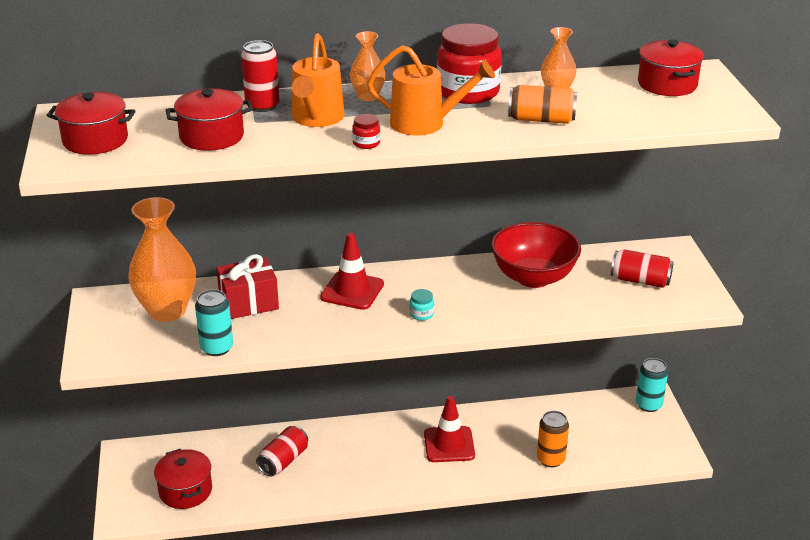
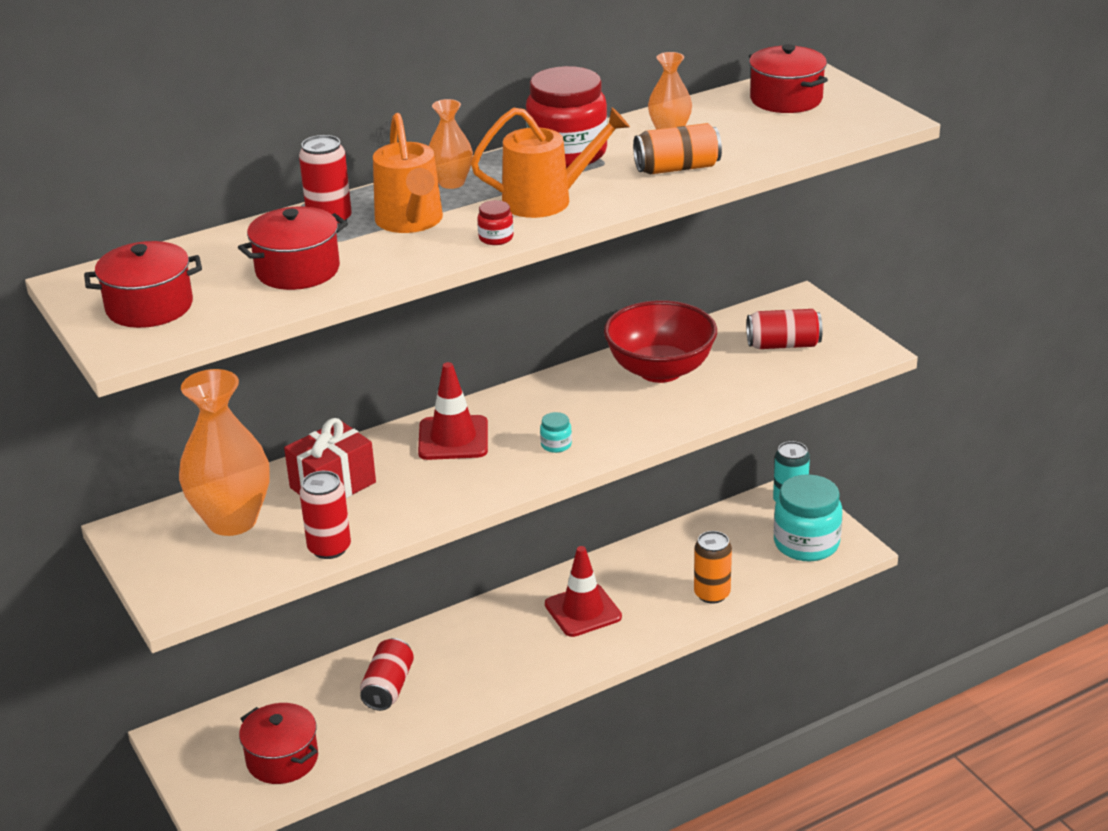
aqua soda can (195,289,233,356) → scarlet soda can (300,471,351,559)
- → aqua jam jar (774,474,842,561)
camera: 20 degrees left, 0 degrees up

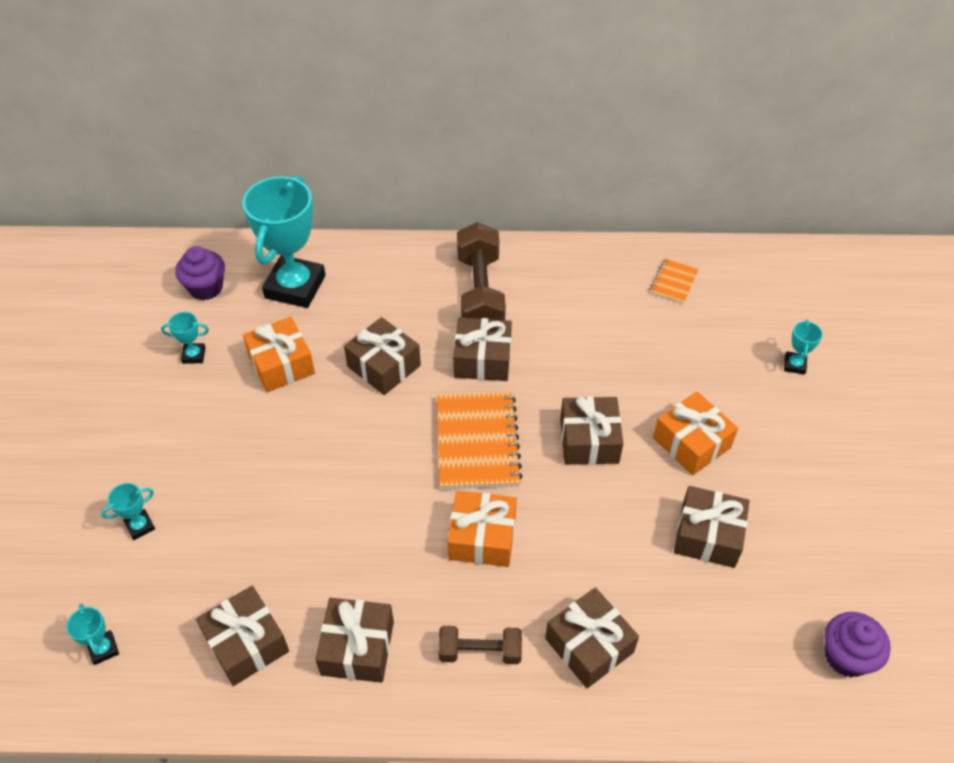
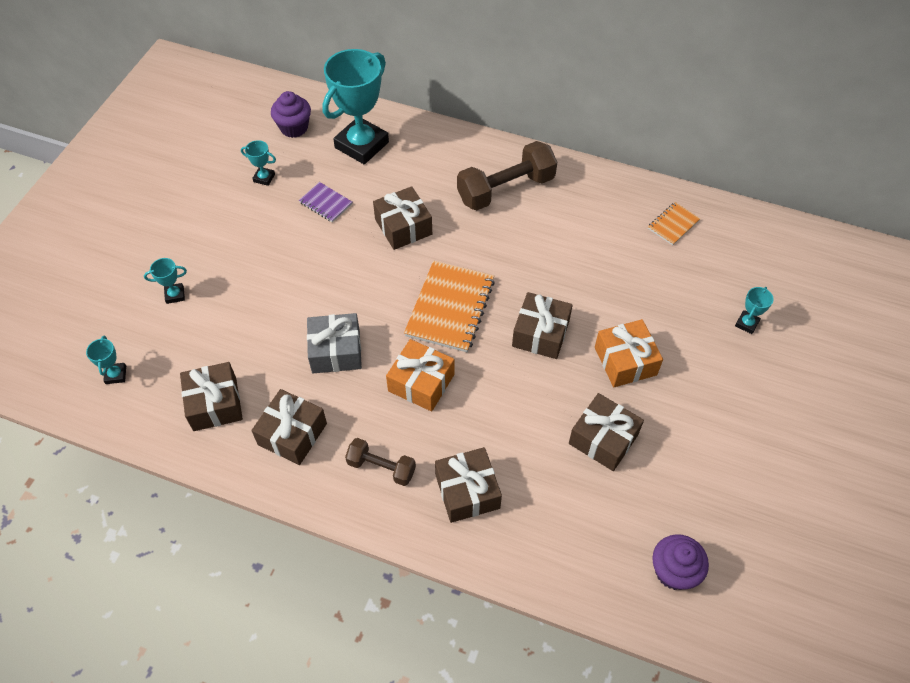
russet hand weight (457,222,506,320) → russet hand weight (457,141,557,210), 45 degrees clockwise
orange gift (243,317,315,392) → purple notepad (299,182,352,222)
russet gift (453,317,512,381) → -
- → ash-grey gift (307,313,362,373)
camera: 20 degrees right, 5 degrees up

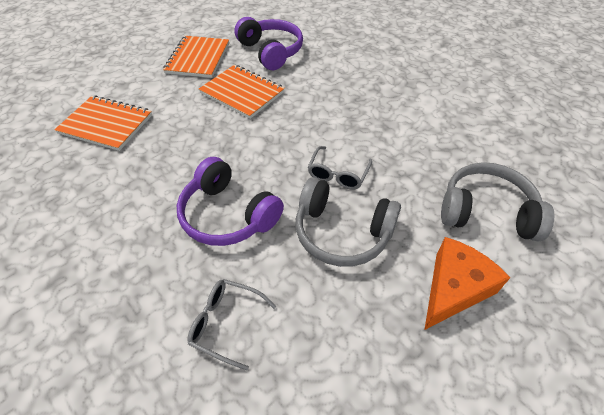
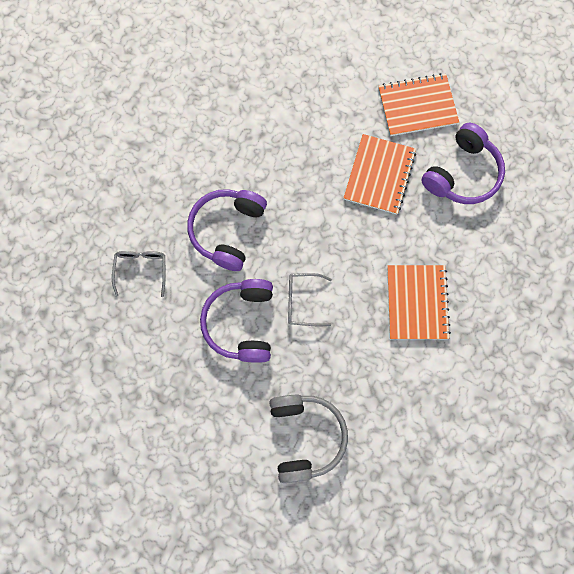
orange notepad (54,96,152,151) → orange notepad (387,265,451,339), relocated
ash-grey headset (296,177,401,267) → purple headset (200,279,273,363)
orange cheese (425,237,511,330) → -
camera: 70 degrees right, 25 degrees up

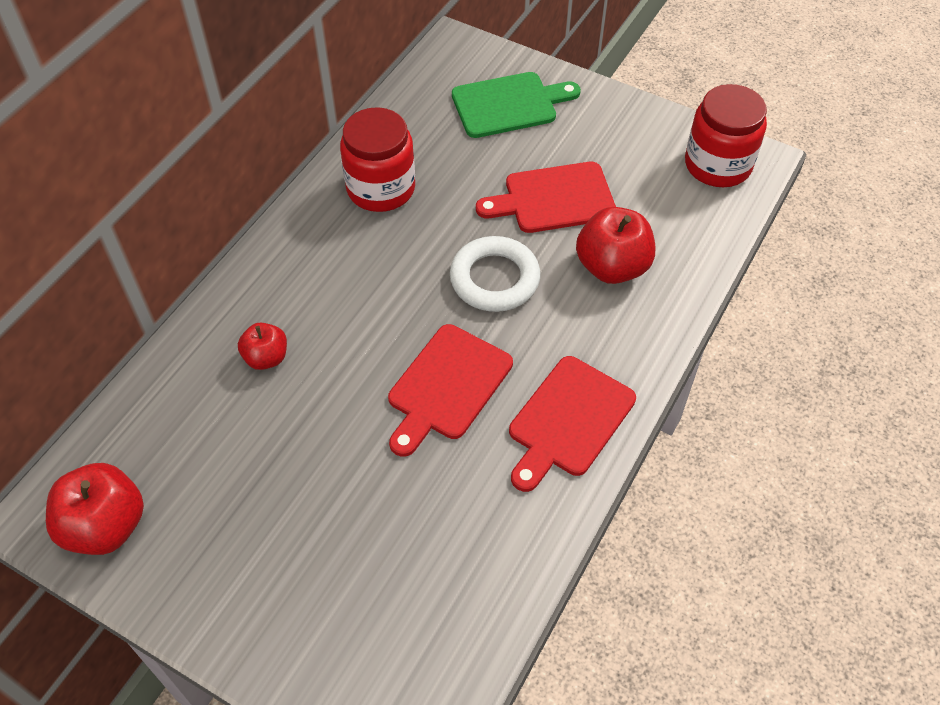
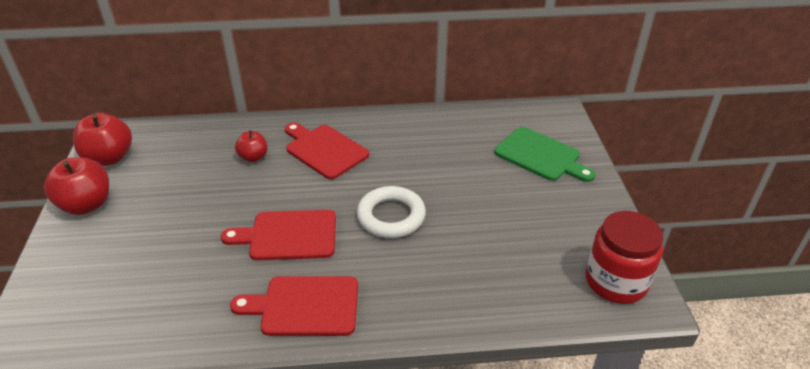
scarlet jam jar (340,107,415,212) → -
scarlet chopping board (476,162,616,233) → scarlet chopping board (285,122,369,179), relocated
scarlet apple (576,207,655,284) → scarlet apple (44,157,109,215), relocated
camera: 55 degrees right, 15 degrees down

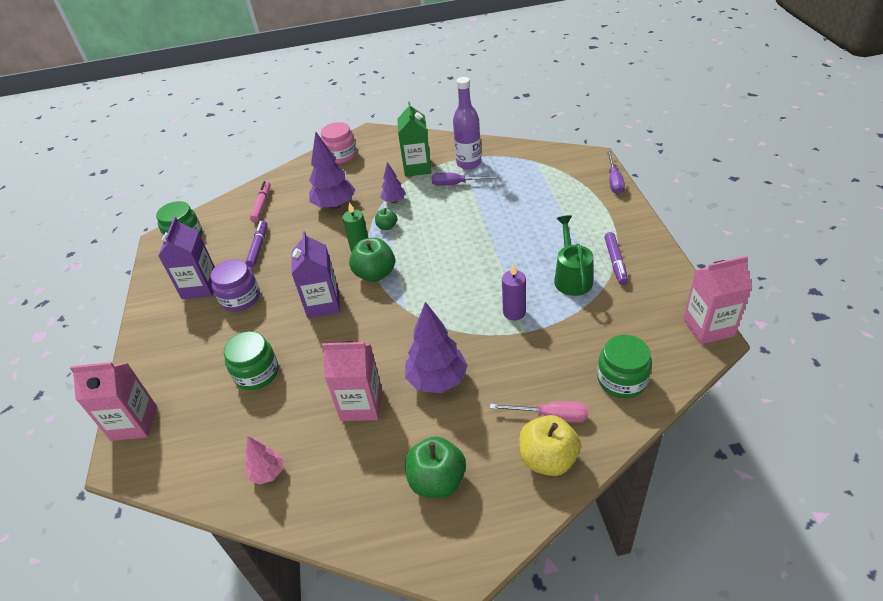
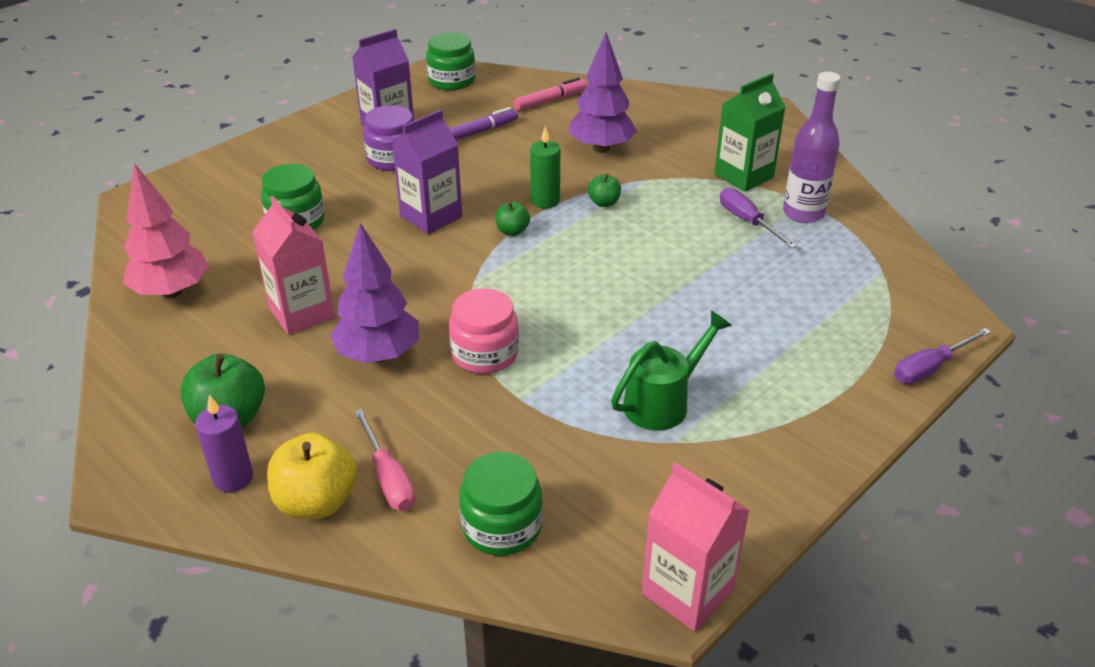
rose-pink jam jar (321,122,357,164) → rose-pink jam jar (449,288,519,374), relocated
purple fir tree (380,162,406,203) → -
purple felt pen (605,232,628,285) → -
green apple (349,238,395,282) → green apple (495,202,530,236), x0.54
purple pillar candle (502,264,526,320) → purple pillar candle (195,395,253,492), relocated
rose-pink juice carton (70,362,157,441) → -
rose-pink fir tree (246,436,283,485) → rose-pink fir tree (123,163,209,298), x1.82
camera: 50 degrees right, 5 degrees down

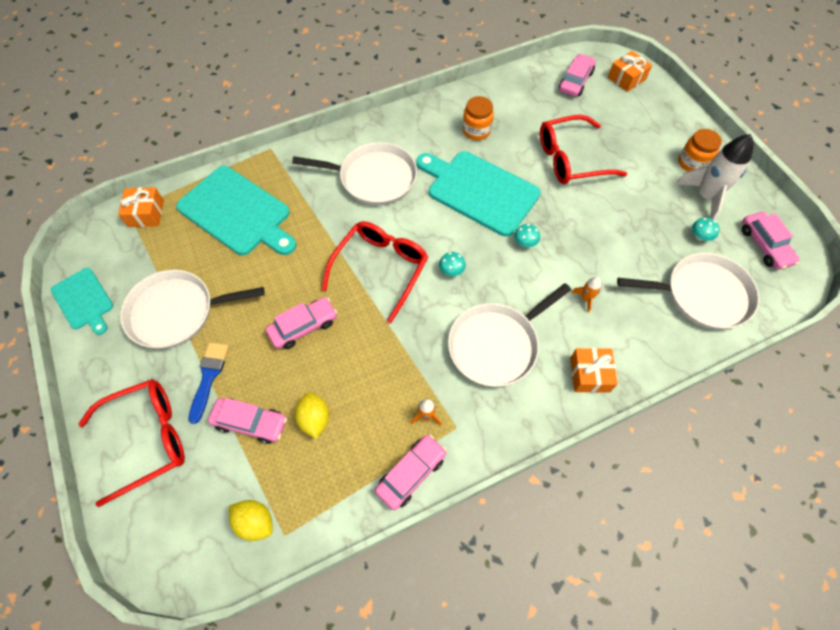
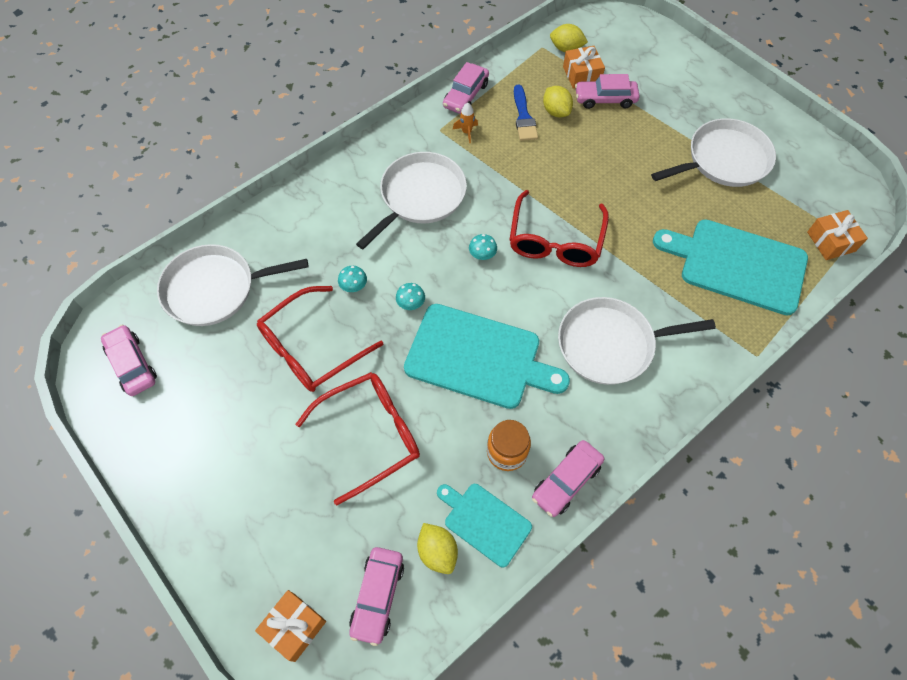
orange jam jar (678,129,722,171) → -
pure white toy rocket (676,134,754,220) → -
aqua toadstool (692,218,720,241) → aqua toadstool (338,266,367,292), relocated
aqua chopping board (51,268,113,335) → aqua chopping board (437,484,532,567), relocated
orange toy rocket (571,277,601,313) → -
rose-pink toy car (266,297,337,349) → rose-pink toy car (532,440,605,517), relocated
blue brush (188,342,229,424) → blue brush (514,85,538,141), relocated
orange gift (570,348,618,393) → orange gift (563,46,605,89), relocated
scarlet eyeglasses (79,379,185,507) → scarlet eyeglasses (257,286,383,392), relocated
- → yellow lemon (417,523,458,574)
camera: 165 degrees right, 0 degrees up

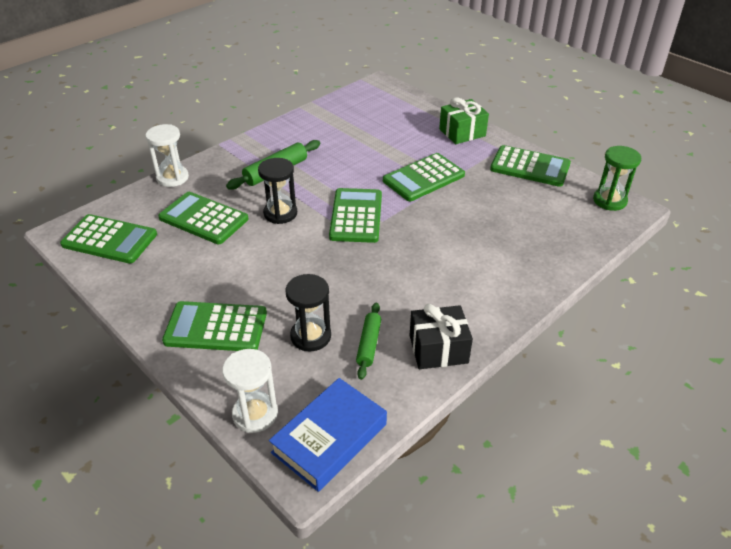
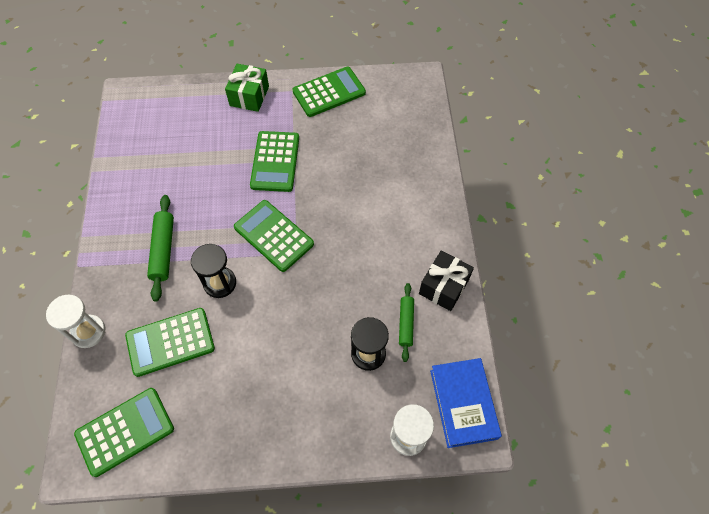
green hourglass (593,146,641,211) → -
green adding machine (162,301,267,351) → -
green pastry roller (356,302,381,380) → green pastry roller (399,283,414,362), 45 degrees clockwise
camera: 50 degrees left, 20 degrees up

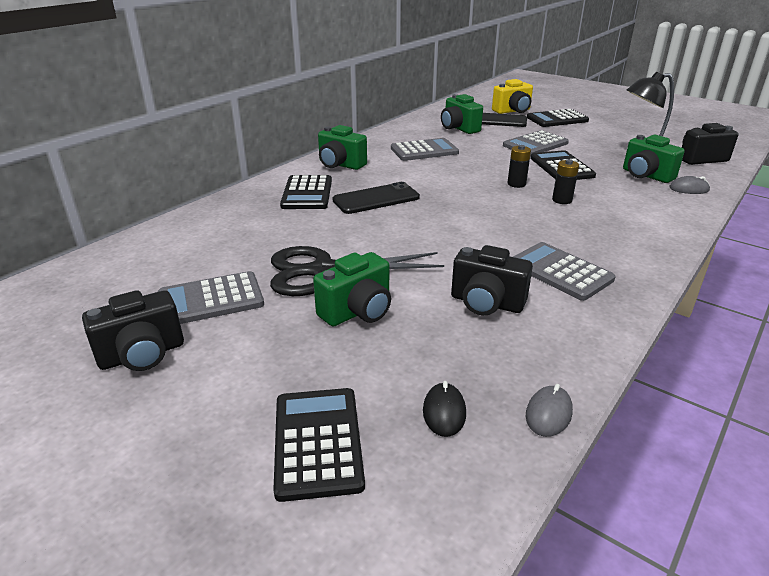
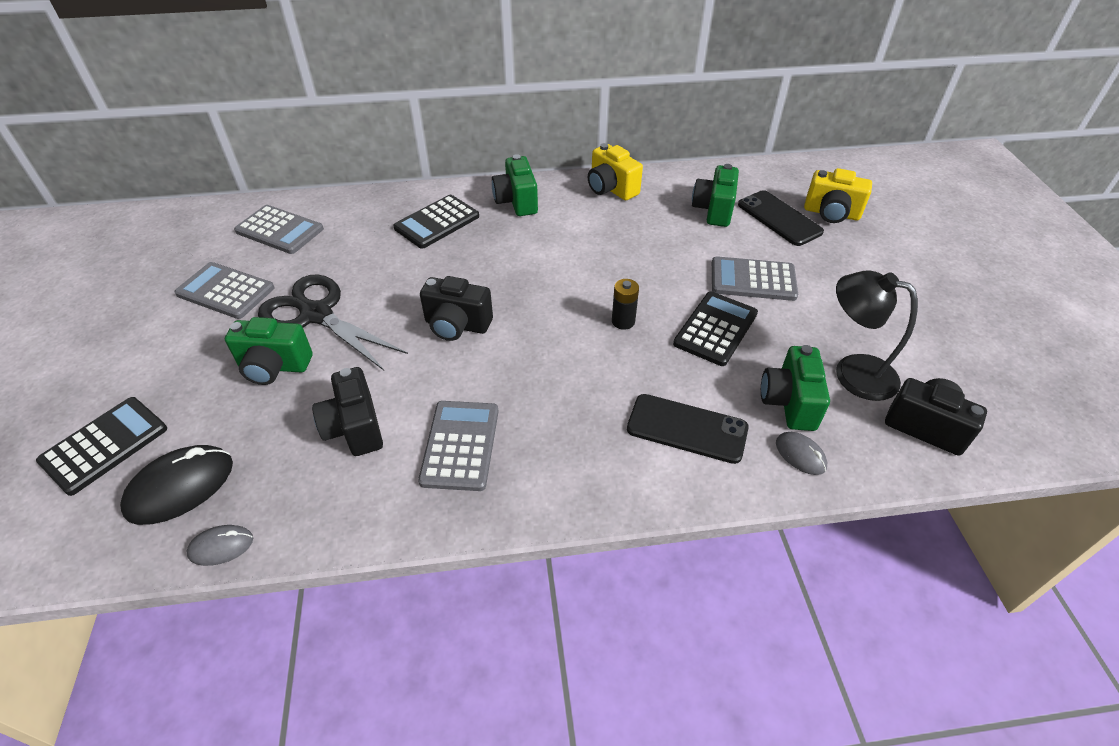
jet-black adding machine (527,109,589,127) → -
ash-grey adding machine (391,138,459,161) → ash-grey adding machine (234,205,324,254), relocated
jet-black AA battery (552,159,579,204) → -
jet-black phone (333,182,420,214) → jet-black phone (627,394,749,464), relocated
jet-black compact camera (82,290,184,371) → jet-black compact camera (420,276,493,341), relocated
jet-black PC mouse (423,381,466,437) → jet-black PC mouse (120,445,233,525), x1.83
- → yellow compact camera (588,143,643,200)
camera: 45 degrees right, 15 degrees up

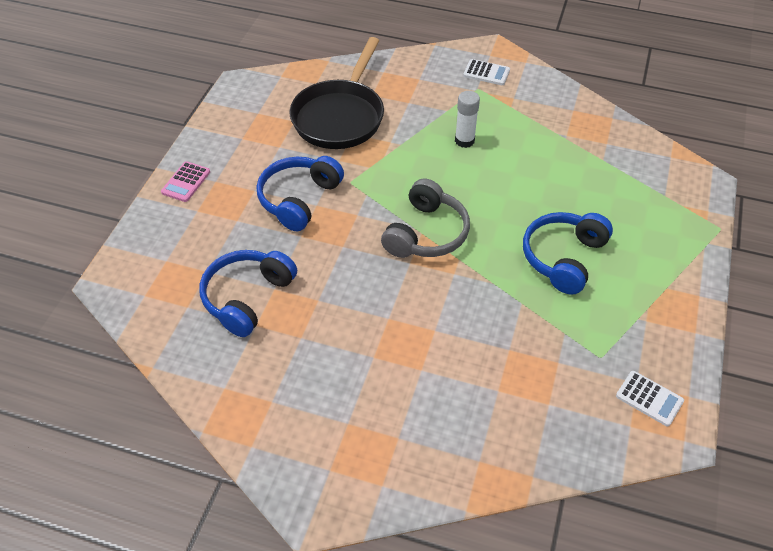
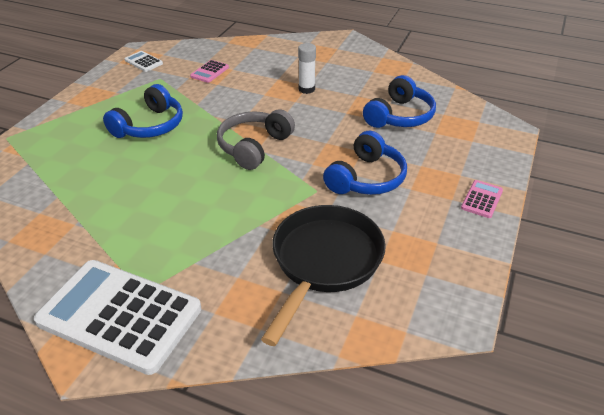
pure white adding machine (463,59,510,85) → pure white adding machine (34,260,201,375), x2.44
pure white glue (455,91,480,148) → pure white glue (298,43,316,94), relocated
- → rose-pink adding machine (190,60,229,83)
camera: 175 degrees left, 10 degrees down

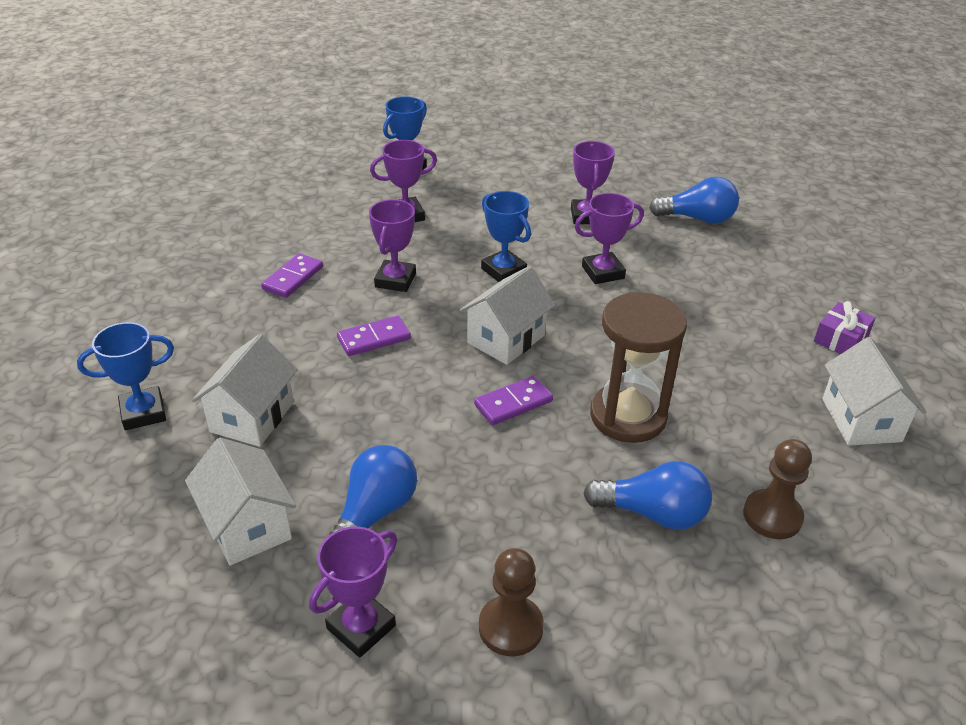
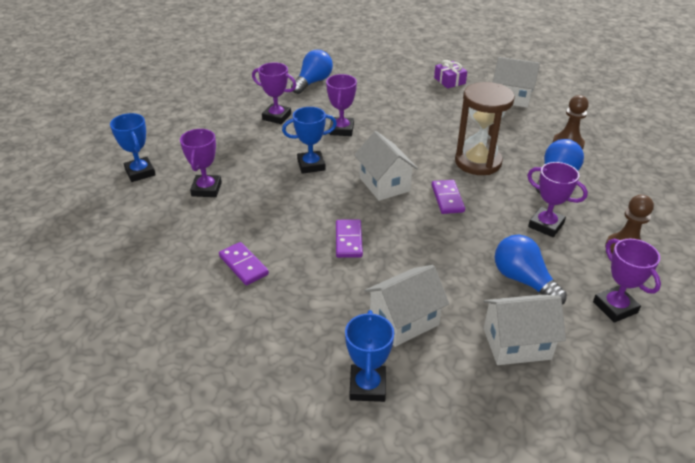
purple prize cup (369,199,416,292) → purple prize cup (527,162,588,237), relocated
pure white toy house (192,334,298,447) → pure white toy house (364,265,449,347), 75 degrees counterclockwise
camera: 65 degrees left, 0 degrees up

